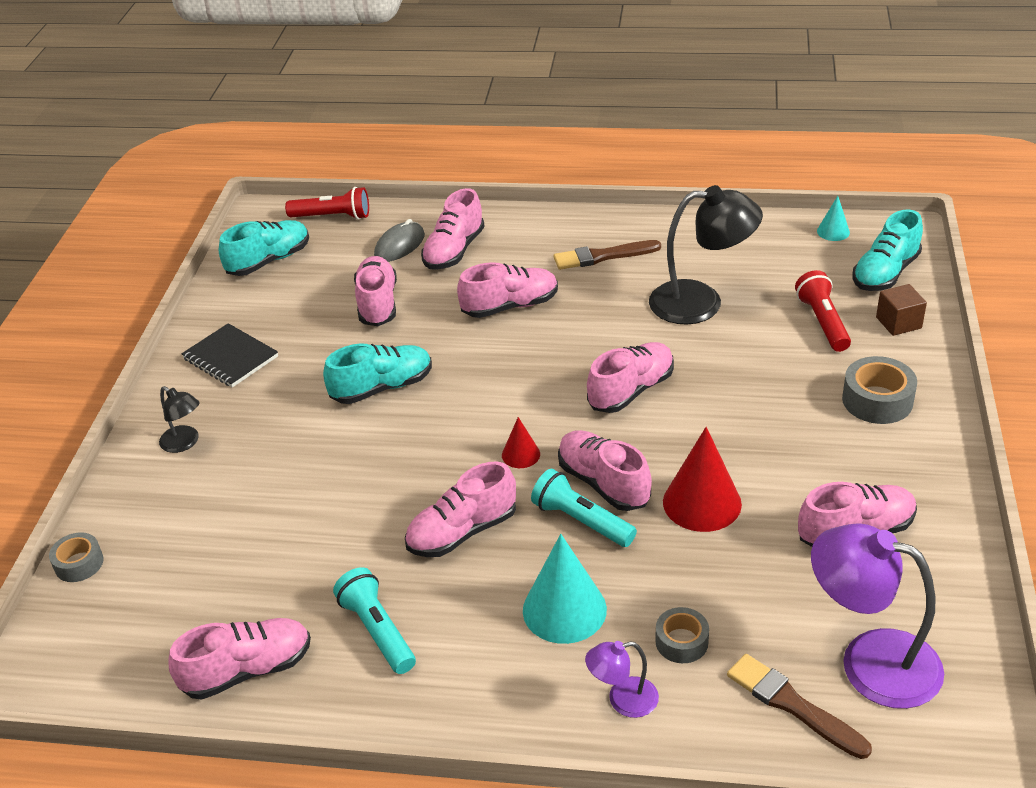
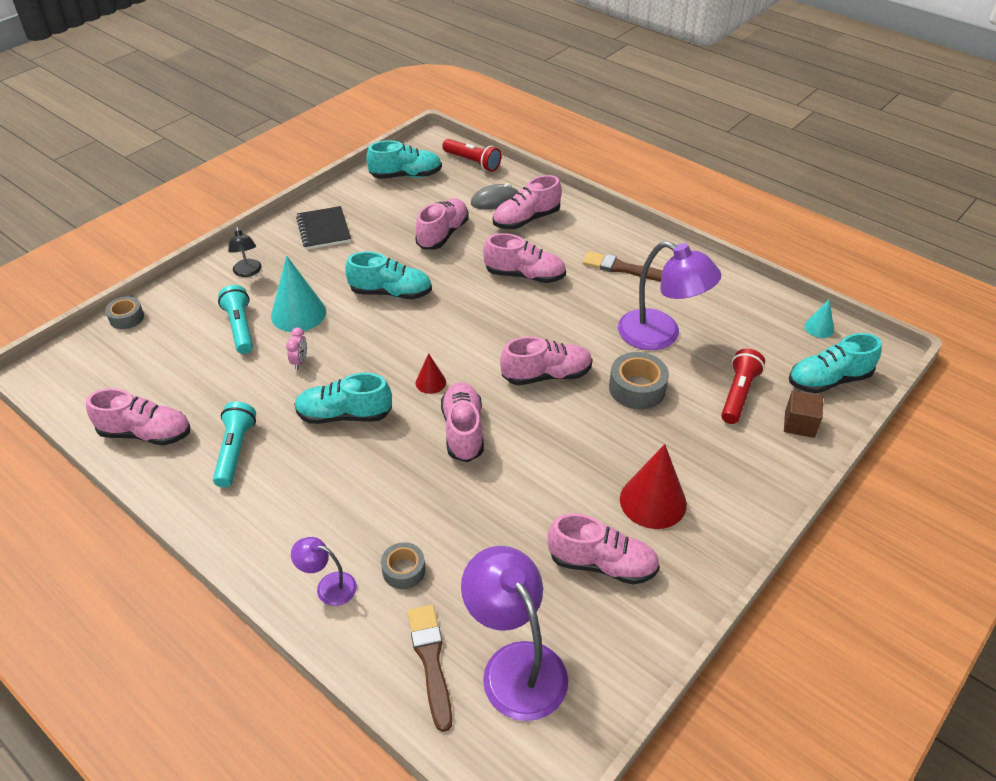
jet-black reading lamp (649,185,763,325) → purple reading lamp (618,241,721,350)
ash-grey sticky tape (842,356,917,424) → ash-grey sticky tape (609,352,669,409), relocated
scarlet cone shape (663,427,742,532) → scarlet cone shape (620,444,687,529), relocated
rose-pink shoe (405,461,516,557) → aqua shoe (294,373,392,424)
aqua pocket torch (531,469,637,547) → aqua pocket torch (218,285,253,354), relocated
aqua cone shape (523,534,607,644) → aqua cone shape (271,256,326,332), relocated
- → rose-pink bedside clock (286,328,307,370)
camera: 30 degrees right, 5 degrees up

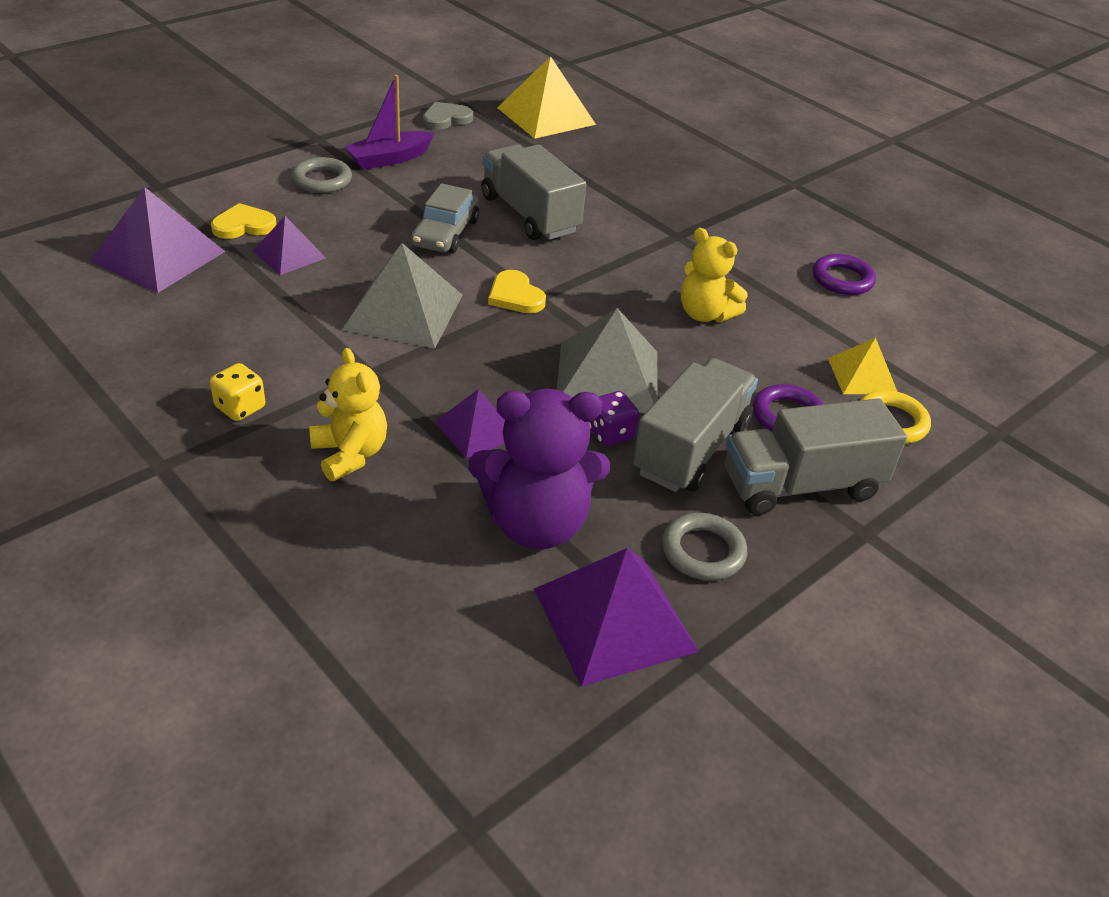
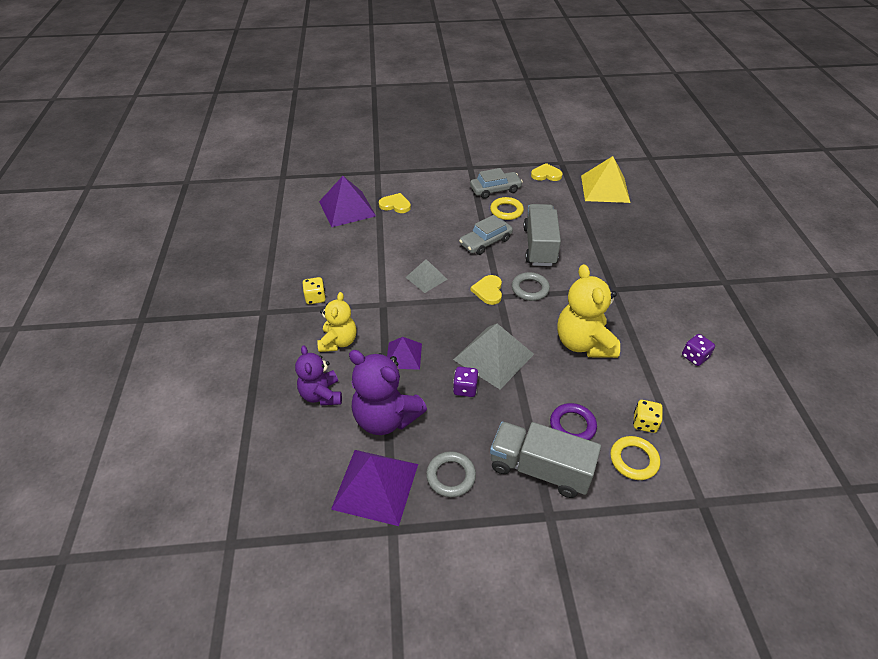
purple toy boat (344,75,435,170) → ash-grey toy car (470,168,523,199)
ash-grey heart shape (423,102,473,130) → yellow heart shape (531,163,563,181)
ash-grey hoop (292,157,352,193) → ash-grey hoop (512,272,550,301), relocated
purple solid pyramid (253,216,326,275) → -
yellow stuffed bear (681,228,747,322) → yellow stuffed bear (557,264,620,358), x1.55
ash-grey solid pyramid (342,243,462,349) → ash-grey solid pyramid (405,259,448,293), x0.58
purple hoop (813,254,876,295) → purple die (682,334,715,366)
yellow solid pyramid (828,338,897,394) → yellow die (633,400,663,433)
ash-grey truck (633,358,758,492) → -
- → yellow hoop (490,197,524,220)
- → purple stuffed bear (295,345,342,405)
camera: 40 degrees right, 5 degrees up

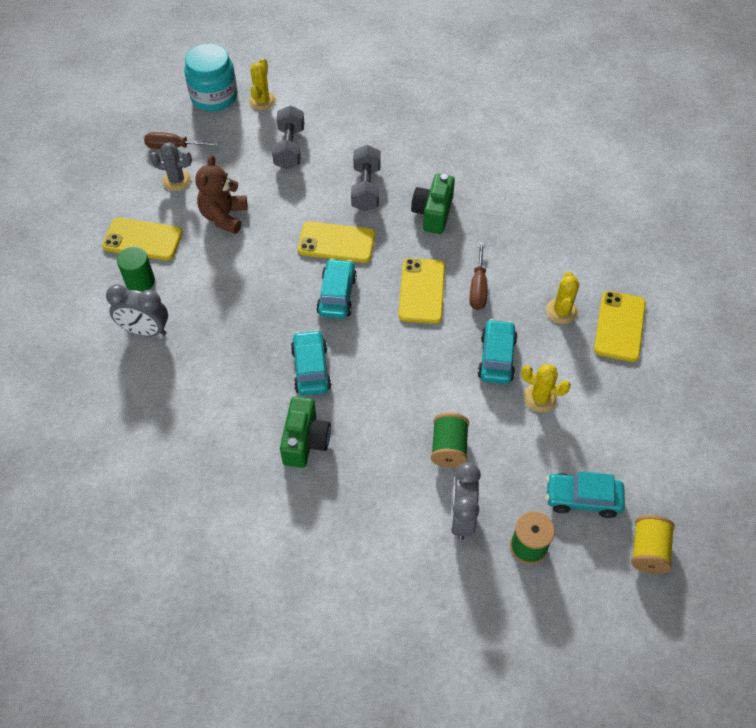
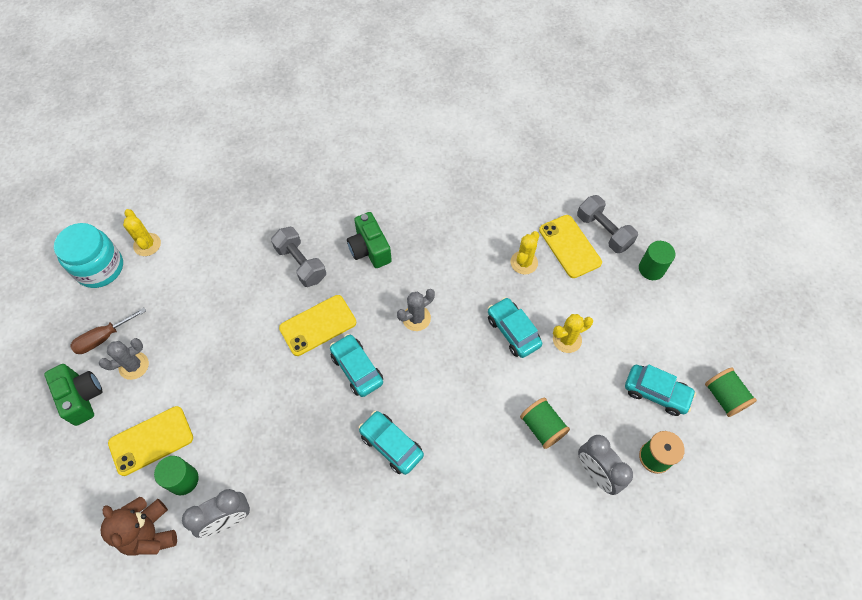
ash-grey hand weight (272,105,304,170) → ash-grey hand weight (577,195,638,253), relocated
russet stuffed bear (195,155,247,234) → russet stuffed bear (100,497,177,556), relocated
russet screwdriver (470,242,487,310) → -
yellow phone (399,258,445,324) → ash-grey saguaro cactus (397,289,435,331)
yellow saguaro cactus (546,272,579,324) → yellow saguaro cactus (510,231,539,275), 60 degrees clockwise
green compact camera (280,396,331,468) → green compact camera (44,364,102,426), relocated
aqua toy car (546,471,625,518) → aqua toy car (625,365,696,416), 120 degrees counterclockwise
yellow spool (631,515,675,574) → green spool (705,368,757,417)
- → green solid cylinder (639,241,675,280)
camera: 40 degrees left, 5 degrees up

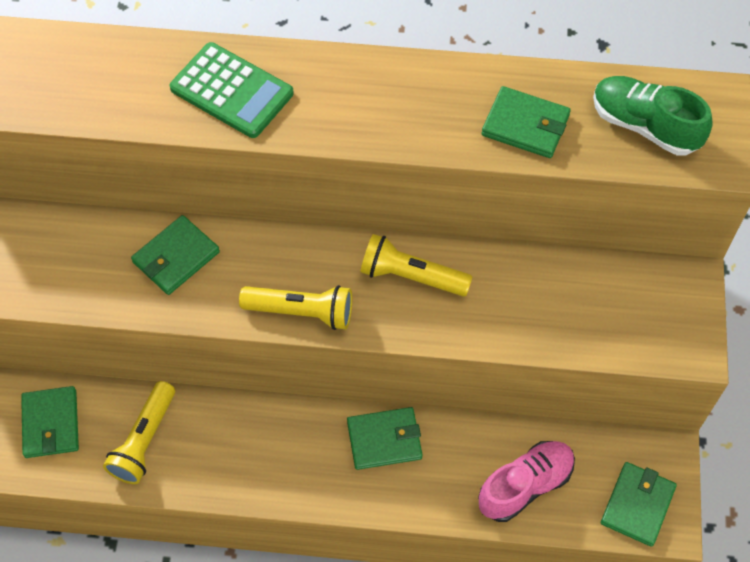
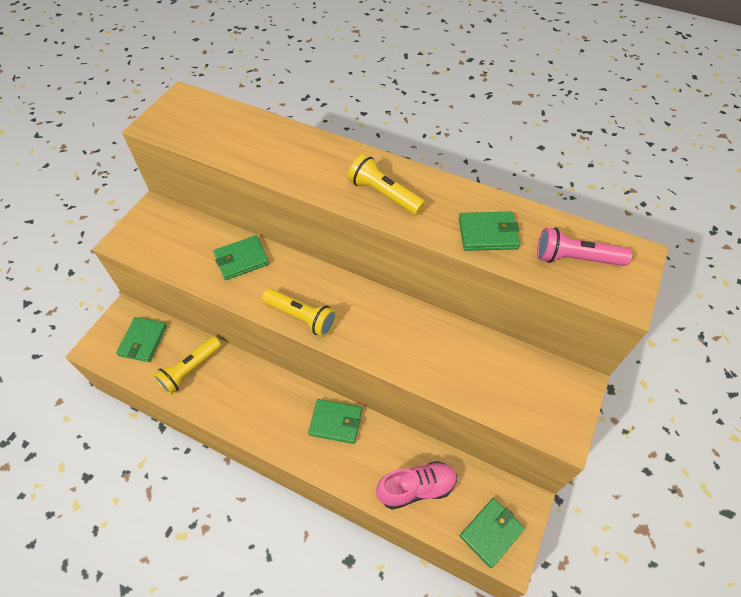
green adding machine (170,42,294,138) → -
green shoe (593,76,713,156) → rose-pink pocket torch (537,228,632,266)
green card wallet (482,86,571,158) → green card wallet (459,212,520,251), 45 degrees counterclockwise
yellow pocket torch (360,234,472,296) → yellow pocket torch (348,154,425,215), relocated
camera: 20 degrees right, 5 degrees down

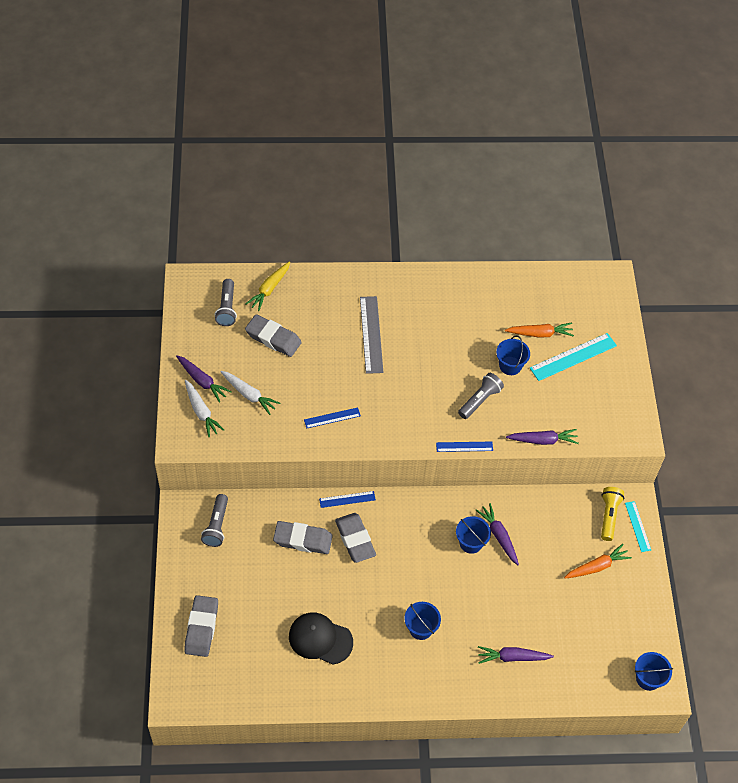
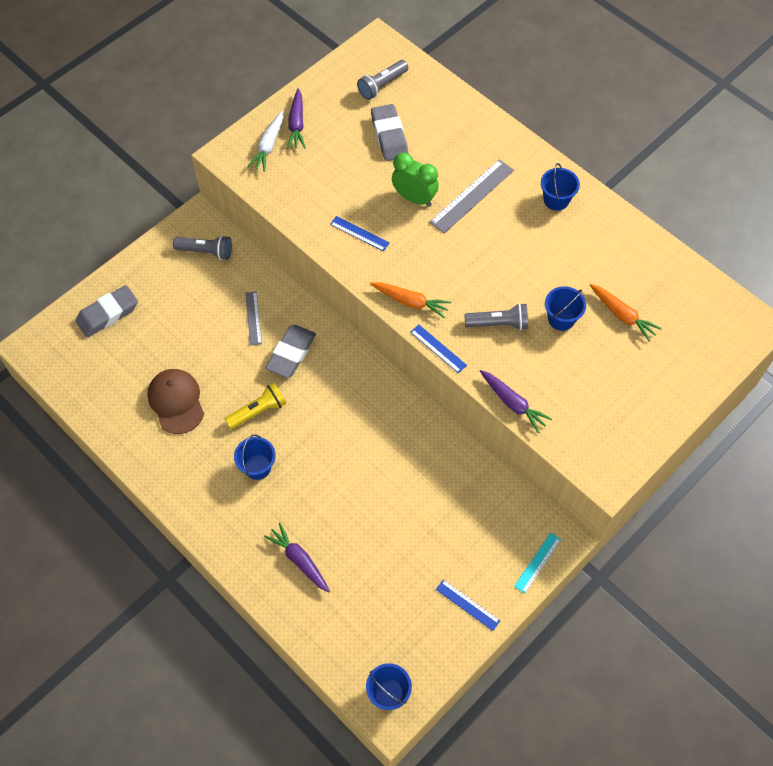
yellow toy carrot (246,261,290,311) → -
aqua straightedge (530,333,617,381) → -
pure white toy carrot (220,371,280,415) → -
yellow pocket torch (601,487,624,541) → yellow pocket torch (225,383,286,429), relocated
blue straightedge (319,491,376,508) → blue straightedge (436,580,500,631), relocated
ash-grey pocket torch (201,494,228,547) → ash-grey pocket torch (173,235,232,260), 135 degrees counterclockwise
purple toy carrot (476,503,519,565) → -
blue sand bucket (456,516,491,554) → blue sand bucket (541,163,580,211), relocated
ash-grey eraser (273,521,333,554) → ash-grey straightedge (245,291,262,345)
orange toy carrot (564,544,632,579) → orange toy carrot (370,282,451,318), relocated
jet-black peaked cap (289,613,353,665) → russet peaked cap (147,369,204,434)
- → green bedside clock (392,152,439,207)
camera: 50 degrees right, 5 degrees up

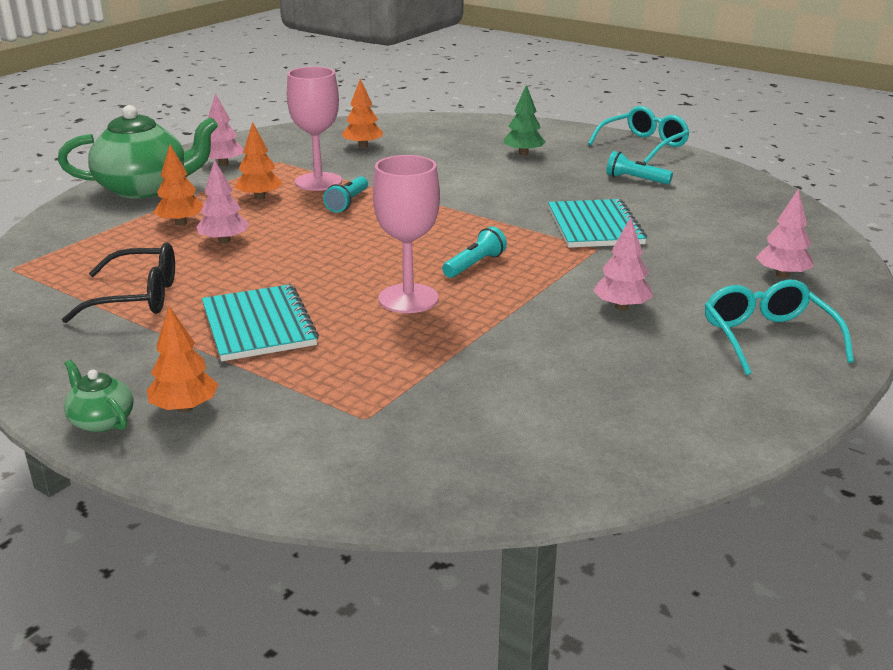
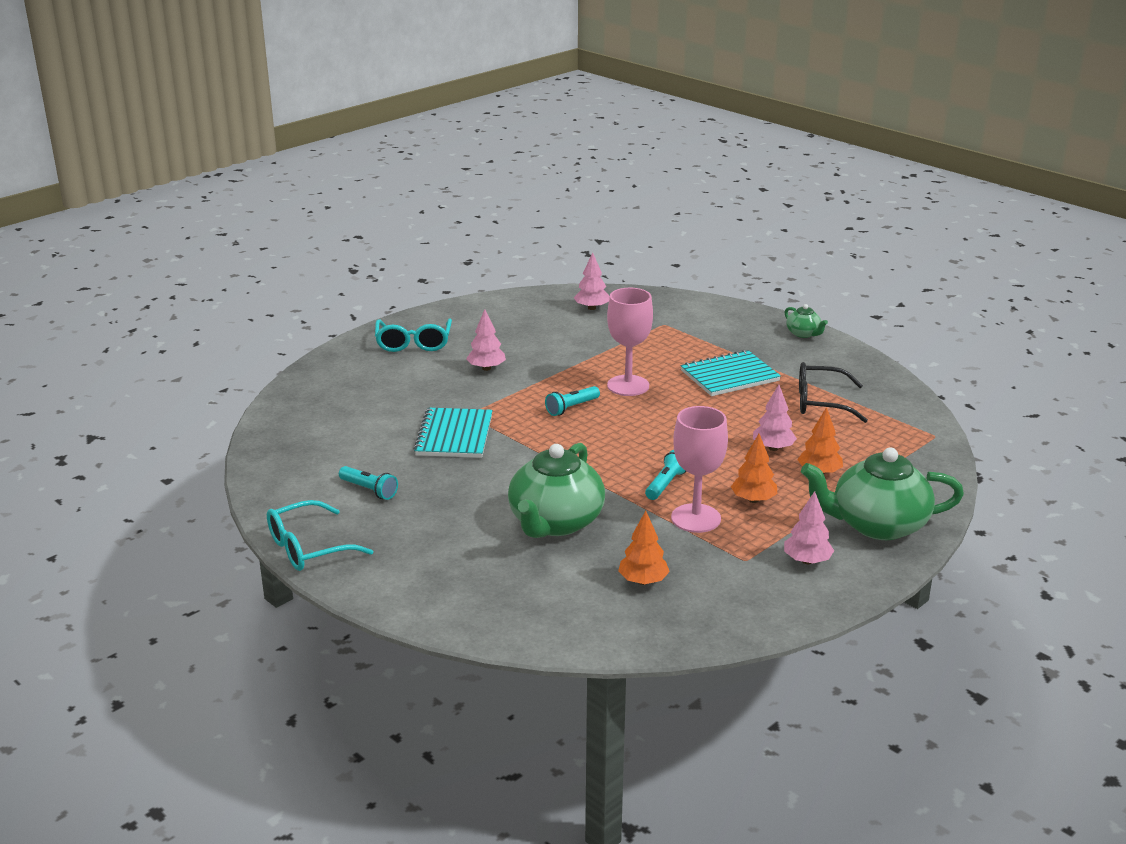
green fir tree (504,85,545,156) → -
rose-pink fir tree (756,188,814,278) → rose-pink fir tree (574,252,610,310), relocated
aqua notepad (202,284,319,361) → aqua notepad (681,350,781,396), 75 degrees clockwise
orange fir tree (147,306,218,413) → -
- → green tea pot (508,443,605,538)
camera: 170 degrees left, 0 degrees up

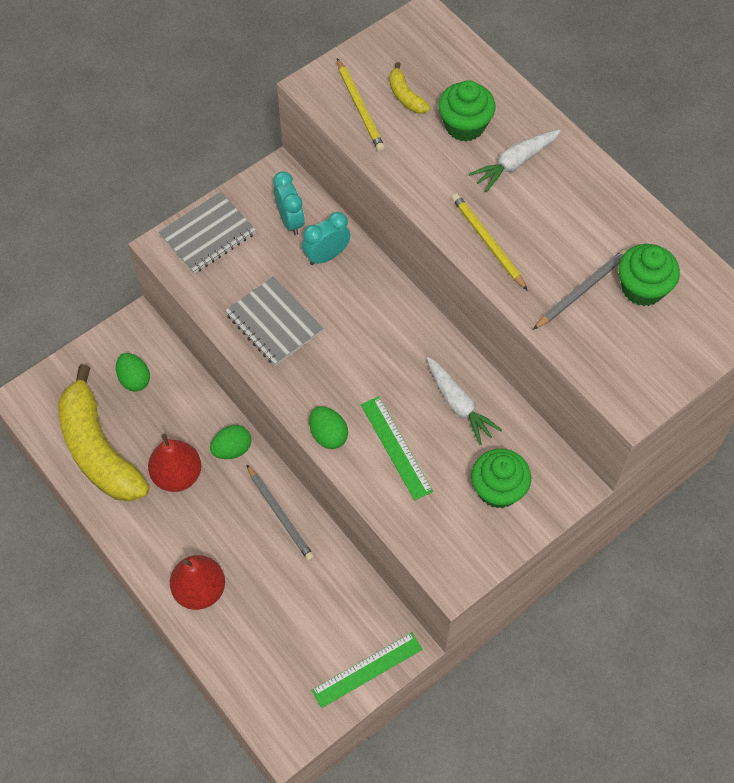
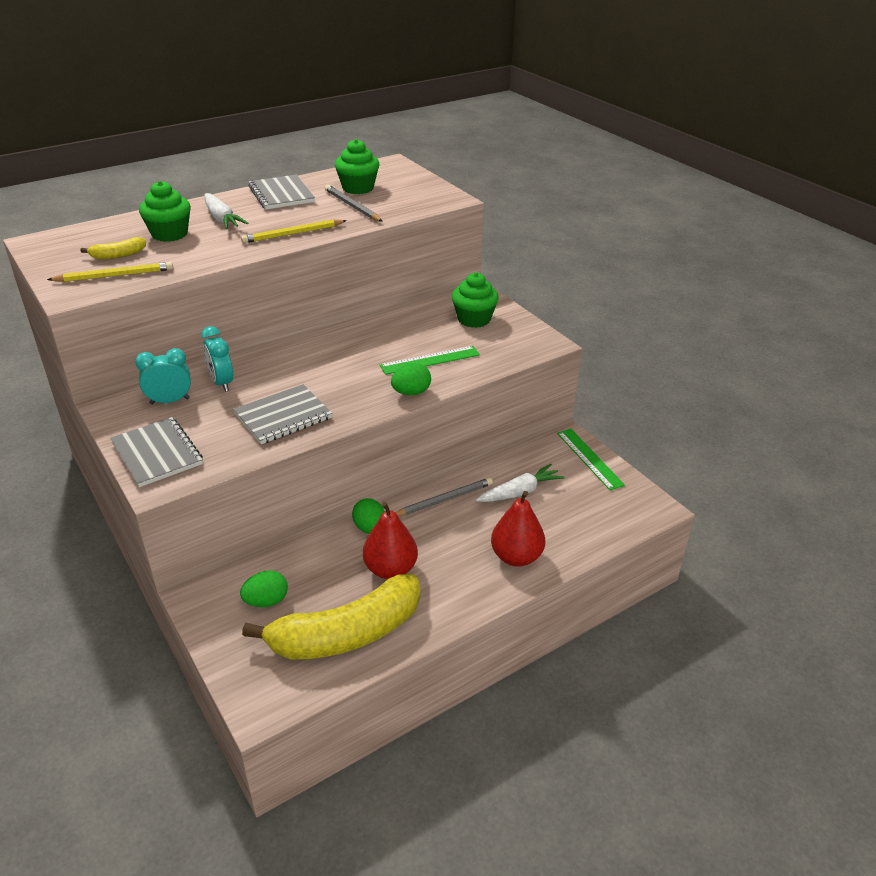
pure white toy carrot (427,357,502,445) → pure white toy carrot (476,464,565,502), relocated
- → ash-grey notepad (248,175,315,210)
camera: 85 degrees left, 25 degrees down

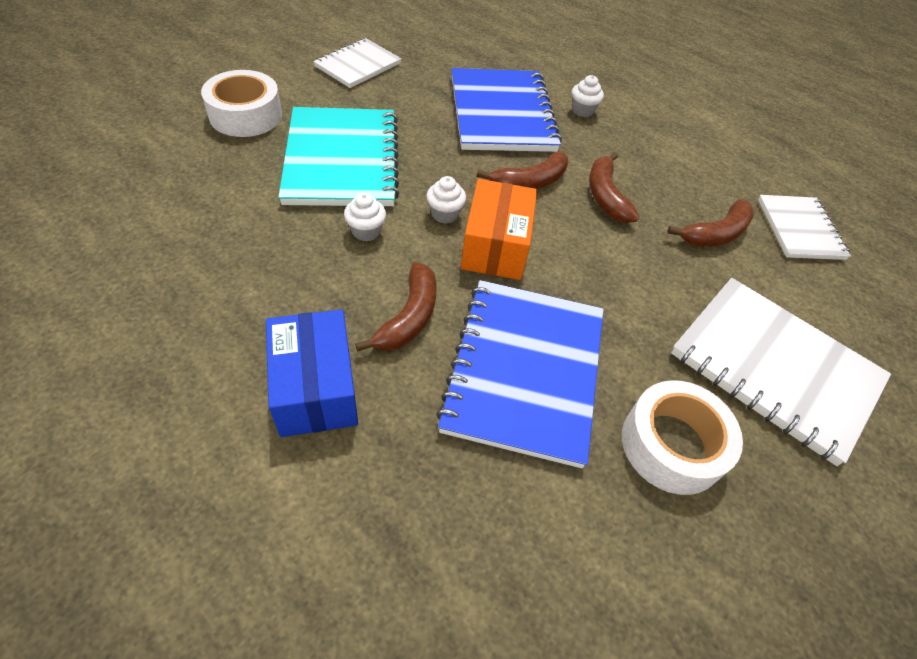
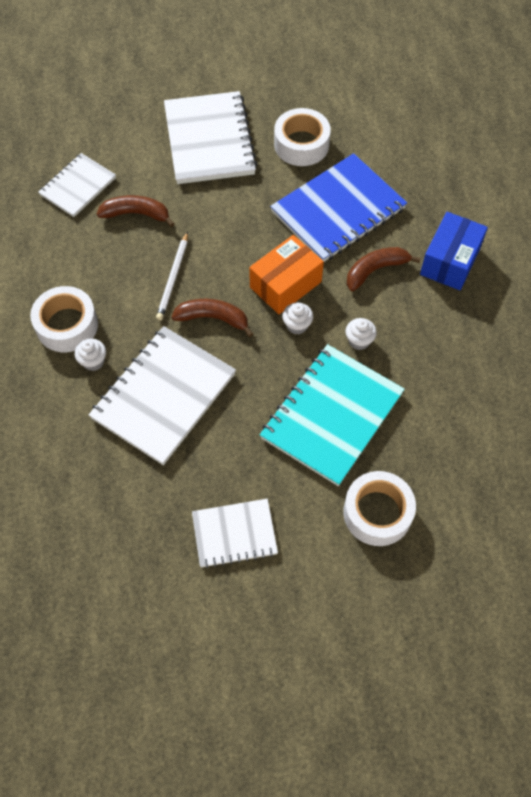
blue notepad (452,68,562,152) → pure white notepad (89,326,236,465)
russet banana (589,152,640,223) → pure white pencil (156,231,188,320)
- → pure white sticky tape (30,286,98,352)
camera: 135 degrees left, 10 degrees up

